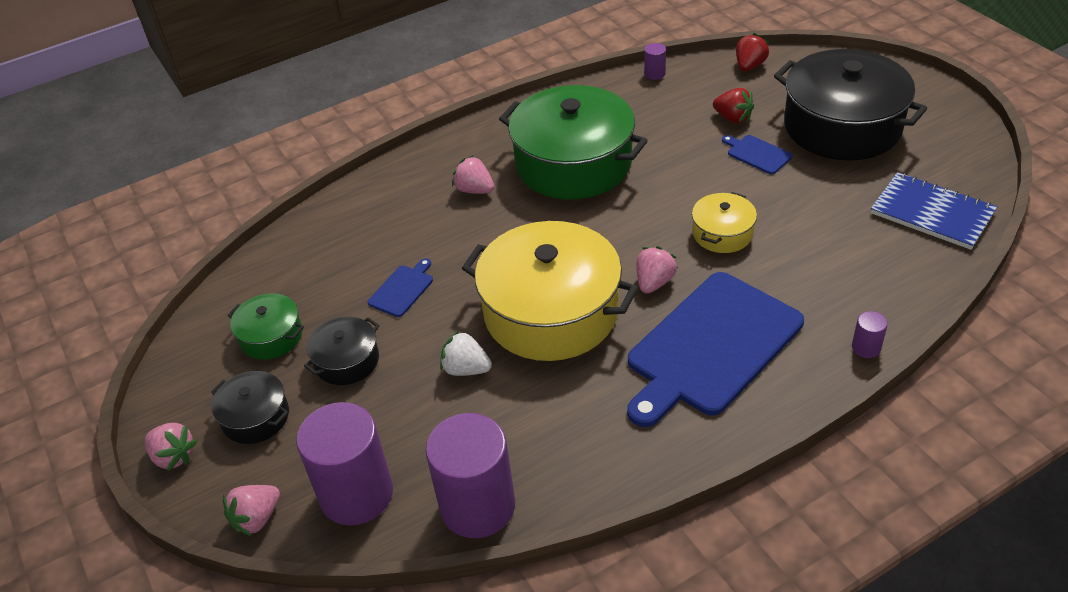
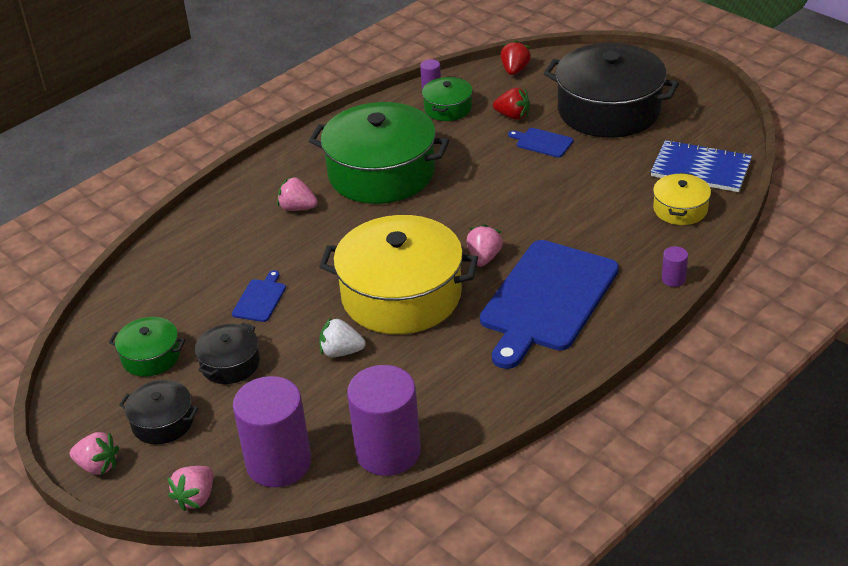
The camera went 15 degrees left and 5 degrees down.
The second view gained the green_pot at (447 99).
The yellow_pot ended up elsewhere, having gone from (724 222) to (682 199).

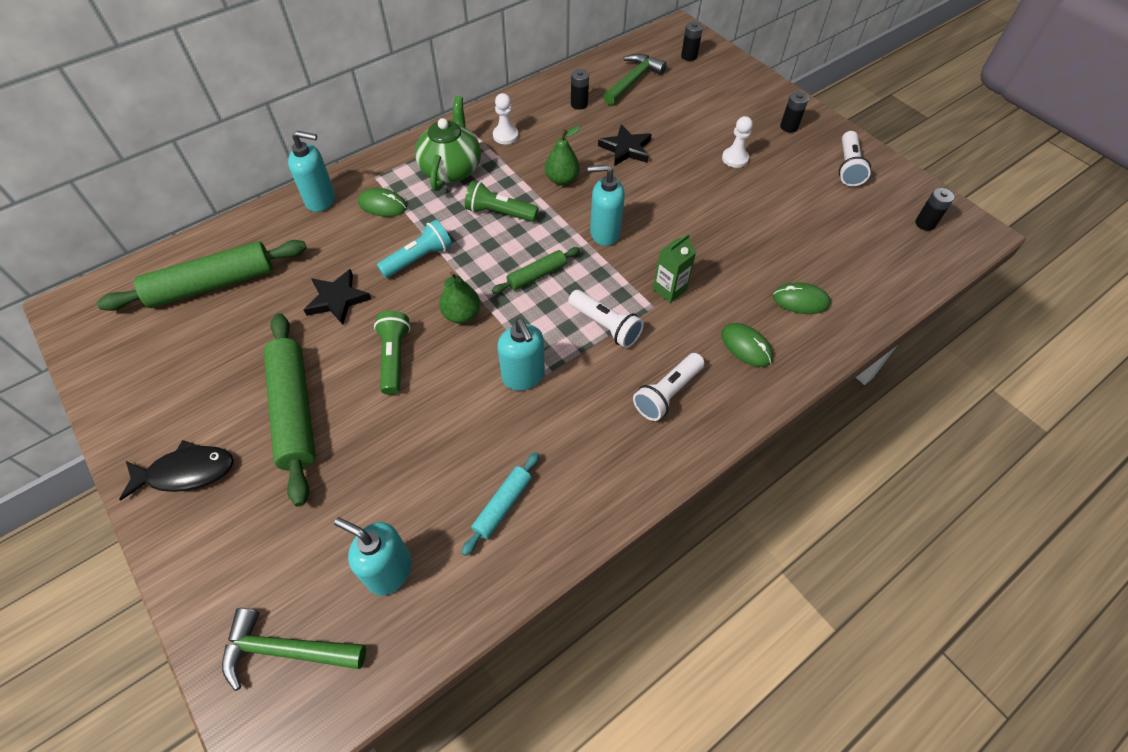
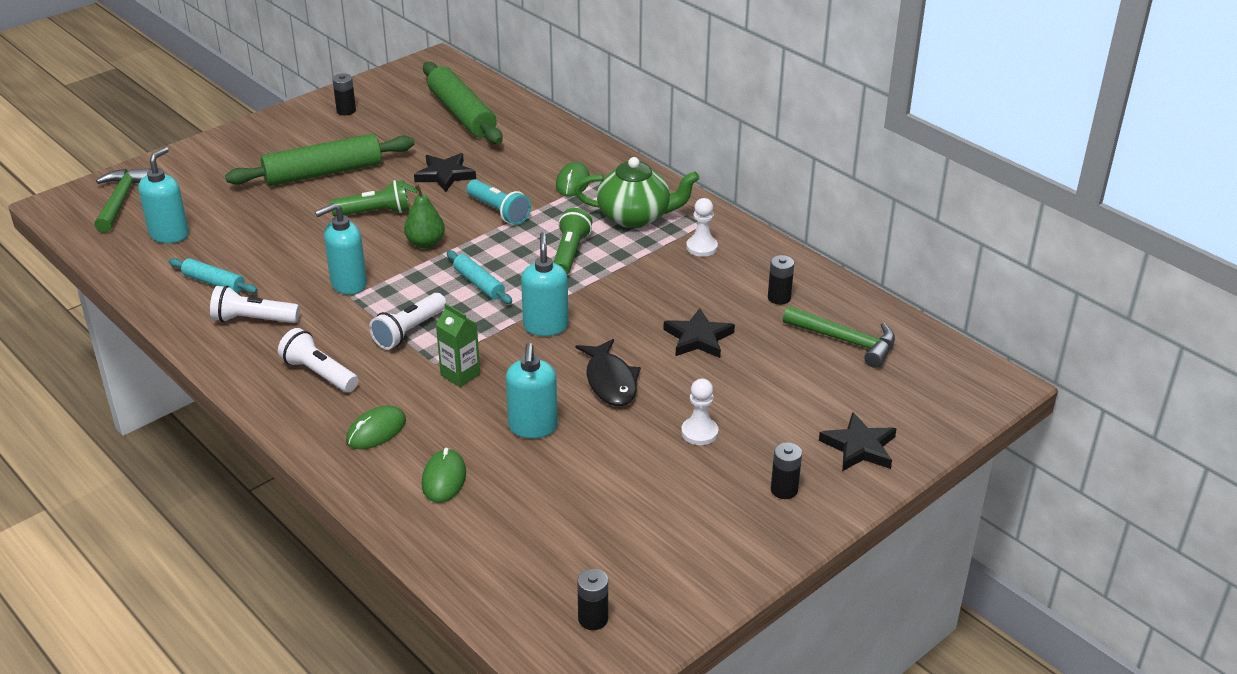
The camera went 85 degrees right and 20 degrees down.
The white_flashlight ended up elsewhere, having gone from (855 158) to (255 304).
The black_battery ended up elsewhere, having gone from (692 41) to (344 94).
What was the green_rolling_pin at (536 270) turned into the turquoise_rolling_pin at (479 277).
The turquoise_soap_dispenser ended up elsewhere, having gone from (311 171) to (532 391).
The black_fish ended up elsewhere, having gone from (176 470) to (608 372).
The second view gained the black_star at (858 441).
The second view lost the green_pear at (562 155).

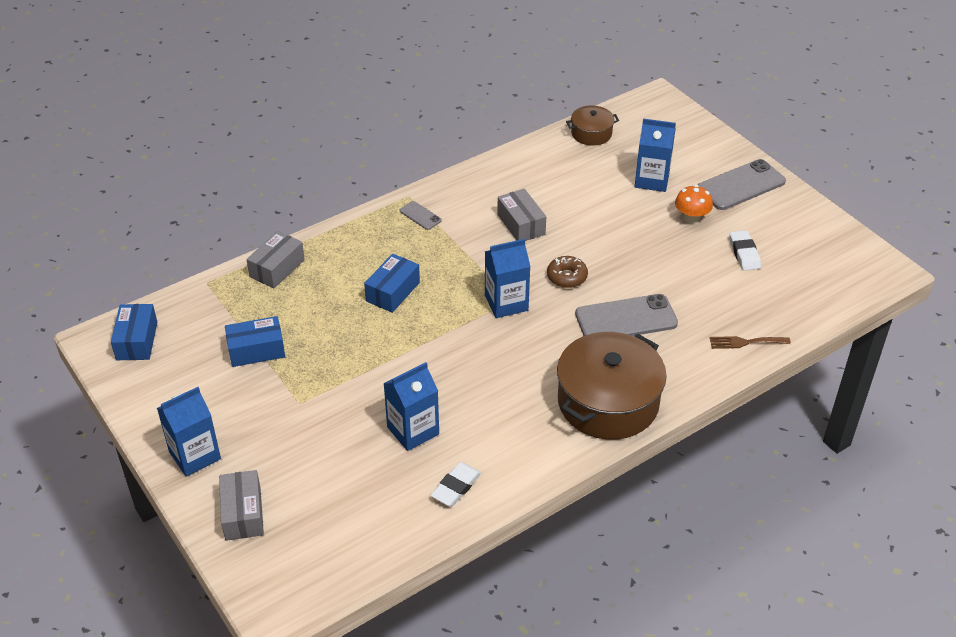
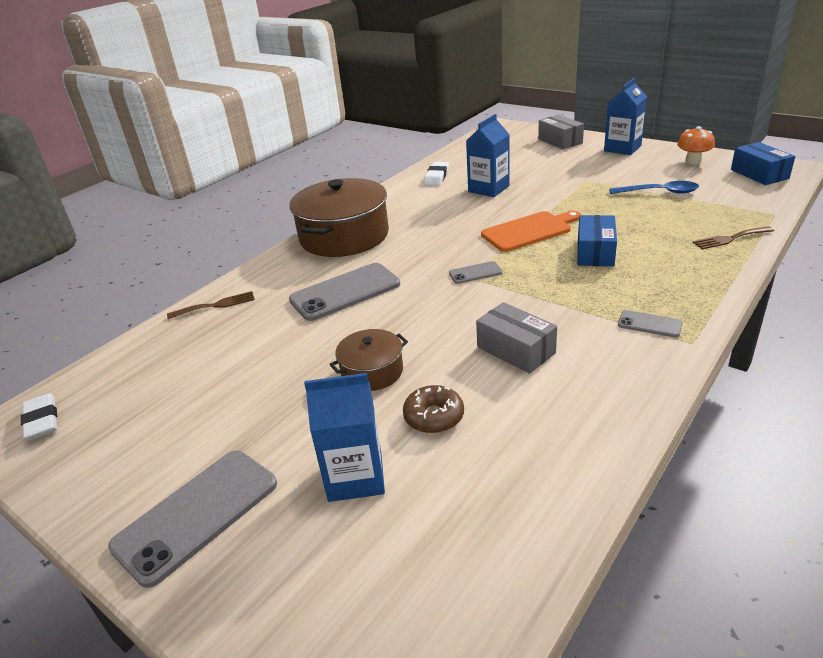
The camera went 165 degrees right and 10 degrees down.
The white_eraser ended up elsewhere, having gone from (745 250) to (39 417).
The brown_pot ended up elsewhere, having gone from (592 125) to (369 360).
The brown_donut ended up elsewhere, having gone from (567 272) to (433 409).
Where the blue_carton stood at (508 278), the grey_phone came to stand at (476 272).
The second view gained the orange_cutting_board at (531 231).
Where the blue_box stood at (255 341), the blue_spoon came to stand at (654 187).
The orange_mushroom ended up elsewhere, having gone from (694 204) to (696 145).
Where the grey_box stood at (275 259), the brown_fork came to stand at (733 237).

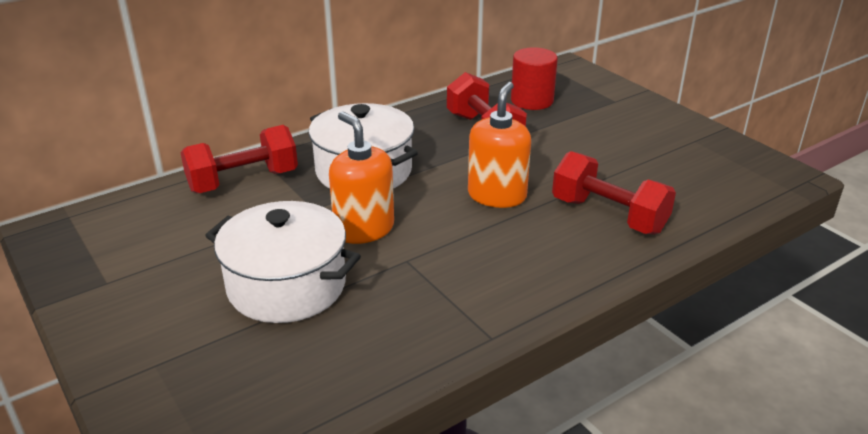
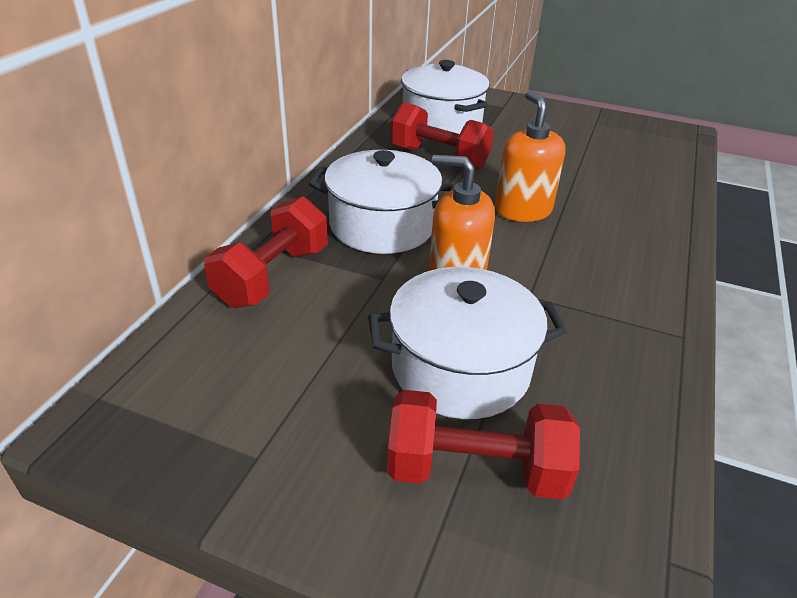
The camera went 35 degrees left and 5 degrees up.
The red_dumbbell ended up elsewhere, having gone from (614 192) to (483 445).
Where the red_cylinder stood at (534 78), the white_pot came to stand at (445 97).

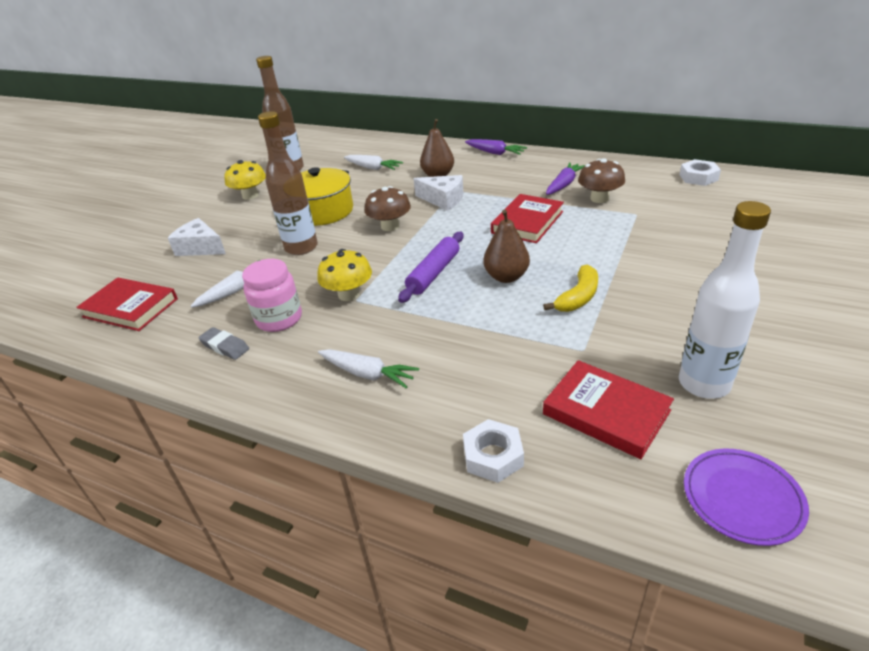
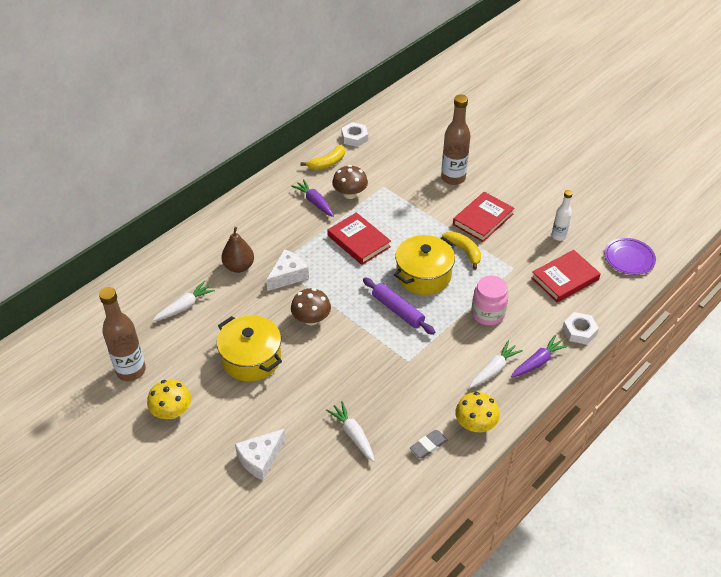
The camera went 75 degrees left and 10 degrees up.
The second view gained the yellow_banana at (323 157).
Where the brown_pear stood at (506 246), the yellow_pot came to stand at (424 265).
The brown_bottle ended up elsewhere, having gone from (288 183) to (456 139).
The red_book ended up elsewhere, having gone from (127 304) to (483 217).
The yellow_mushroom ended up elsewhere, having gone from (344 275) to (477 412).
The pink_jar ended up elsewhere, having gone from (272 295) to (490 300).
The purple_carrot ended up elsewhere, having gone from (496 147) to (540 356).
The size of the white_bottle at (725 300) changed by a factor of 0.57.

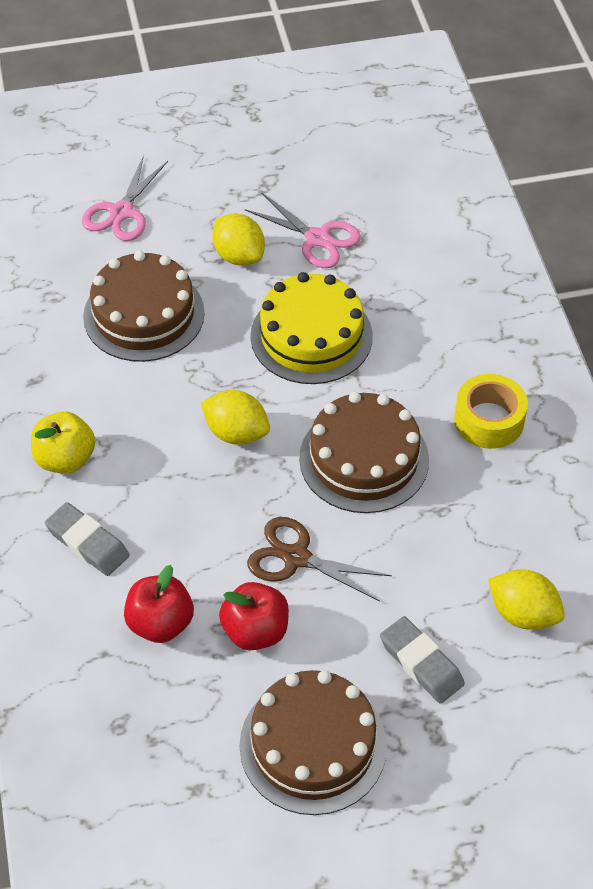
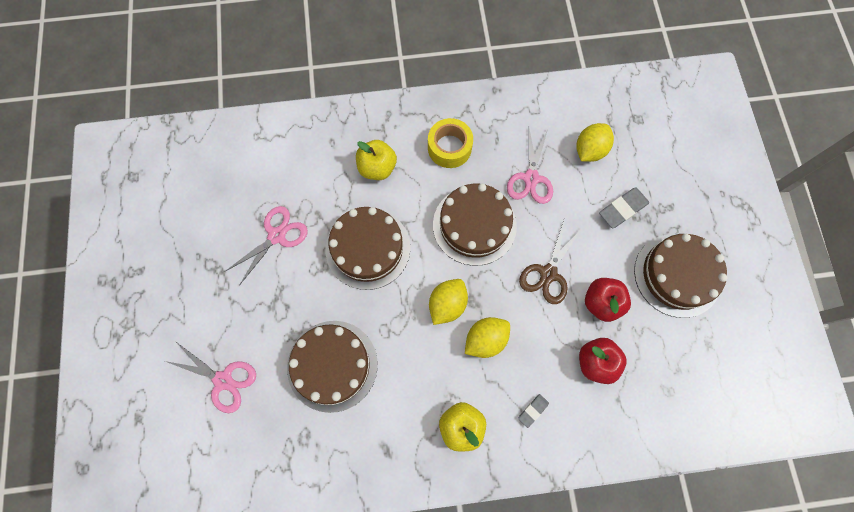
The camera went 85 degrees left and 20 degrees up.
What was the yellow_cake at (311 328) turned into the brown_cake at (367 248).
The second view gained the yellow_apple at (376 160).
The yellow_lemon ended up elsewhere, having gone from (238 239) to (487 337).
The second view gained the pink_scissors at (530 166).
The size of the grey_eraser at (87 539) changed by a factor of 0.58.

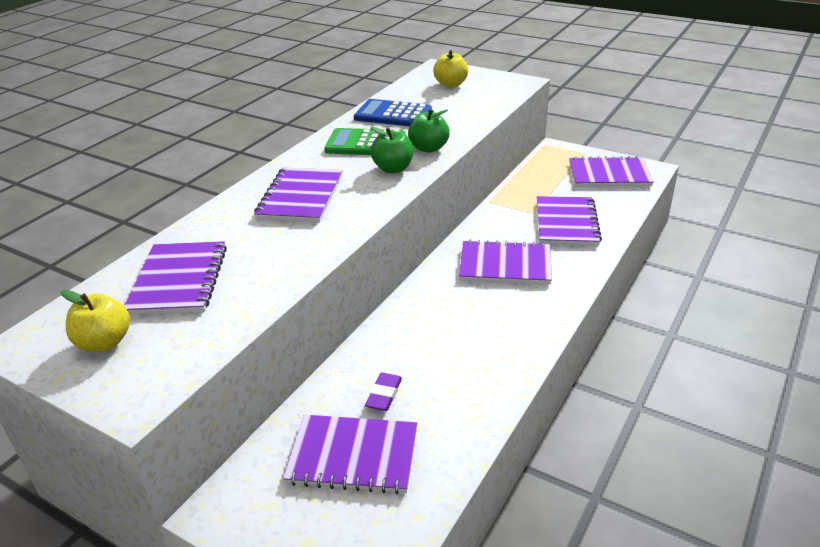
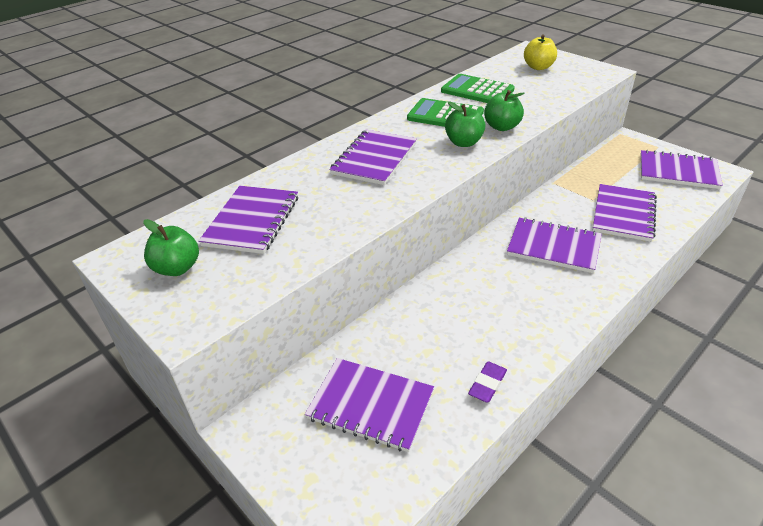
The camera went 15 degrees right and 5 degrees up.
What was the yellow_apple at (95 321) turned into the green_apple at (171 247).
What was the blue_calculator at (393 112) turned into the green_calculator at (478 88).
The purple_eraser ended up elsewhere, having gone from (383 392) to (487 381).

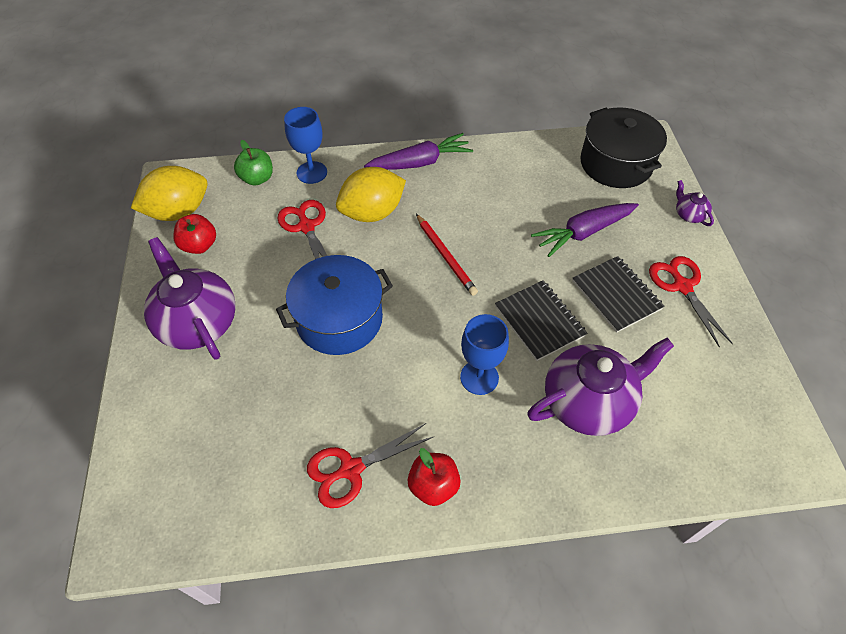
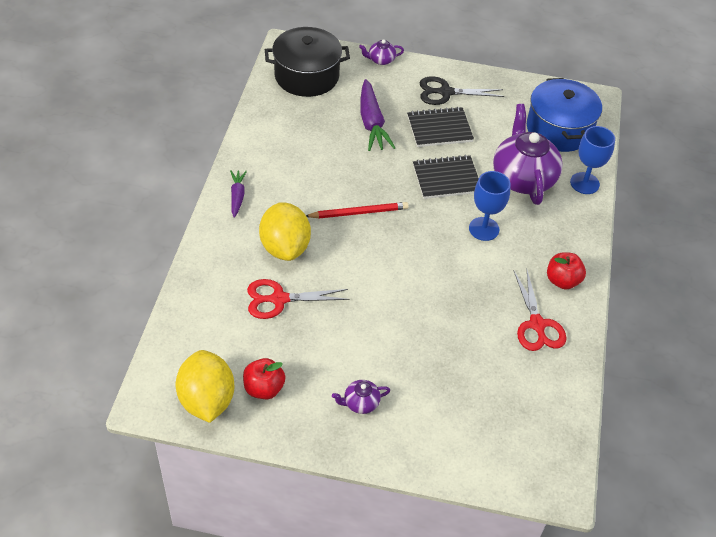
The camera went 75 degrees left and 5 degrees down.
The size of the purple_carrot at (418 151) changed by a factor of 0.58.
The size of the purple_teapot at (190 298) changed by a factor of 0.44.
What was the red_scissors at (691 302) turned into the black_scissors at (462 90).
The blue_pot ended up elsewhere, having gone from (334 305) to (564 115).
The blue_goblet ended up elsewhere, having gone from (305 145) to (592 160).
The second view lost the green_apple at (253 163).

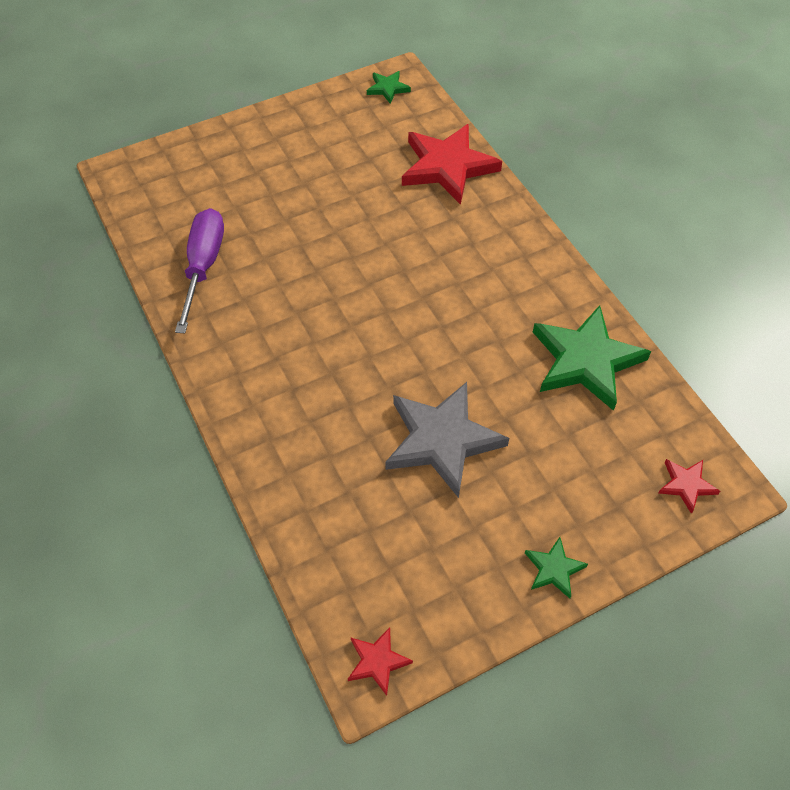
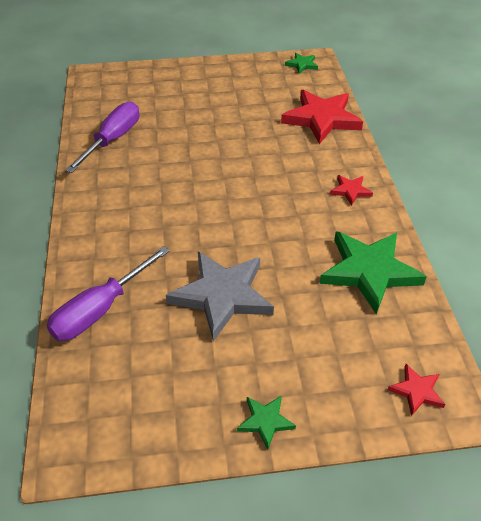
The camera went 20 degrees right and 10 degrees down.
The second view gained the purple_screwdriver at (108 293).
The red_star ended up elsewhere, having gone from (380 661) to (351 190).

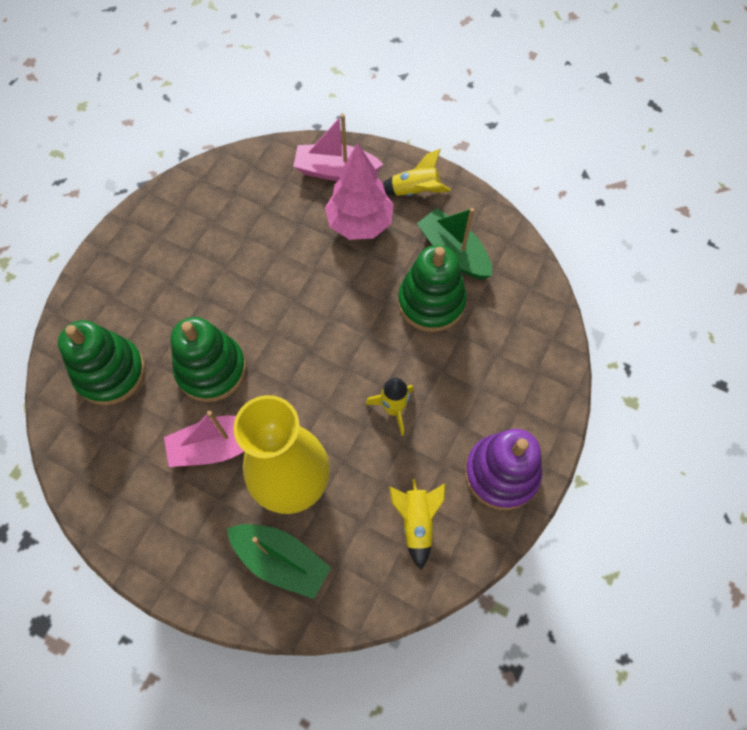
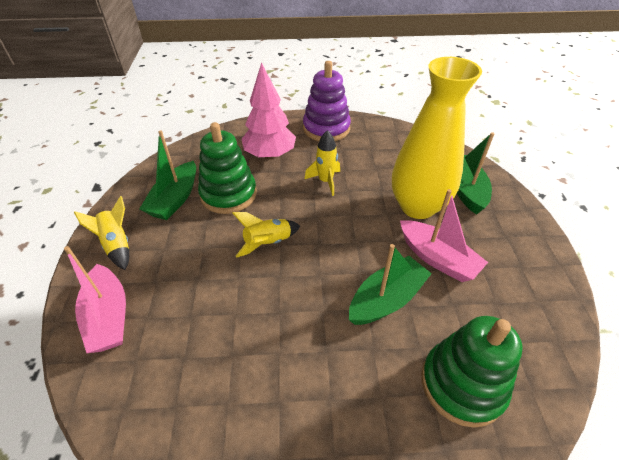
The camera went 120 degrees left and 20 degrees down.
The yellow_rocket ended up elsewhere, having gone from (417 524) to (266 235).
The pink_tree ended up elsewhere, having gone from (359 191) to (269 110).
Where the green_stacking_toy stood at (208 359), the green_boat came to stand at (390 284).

